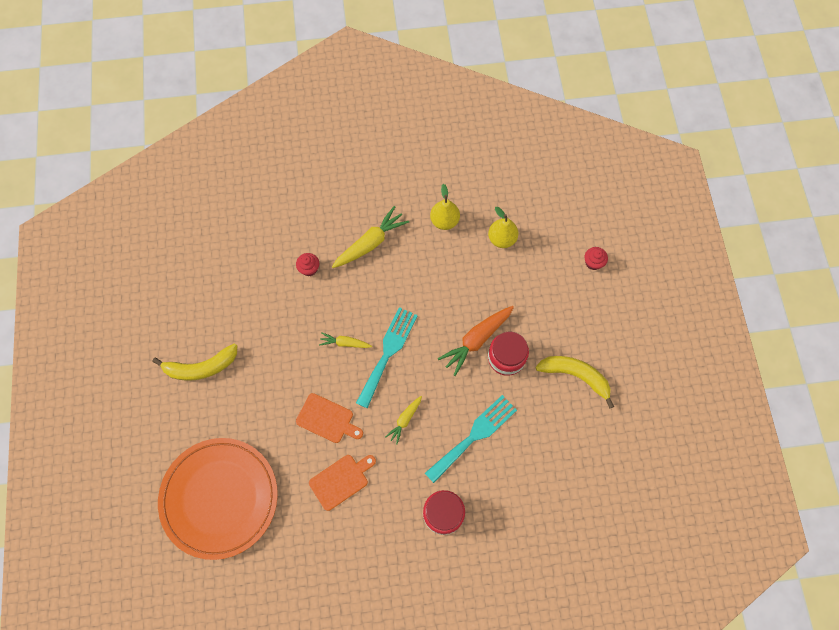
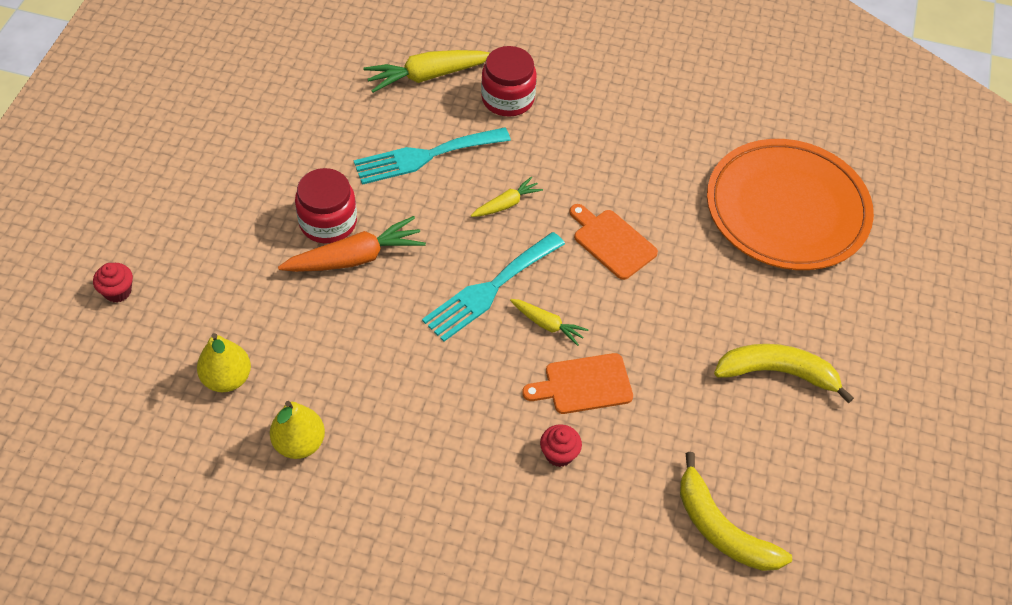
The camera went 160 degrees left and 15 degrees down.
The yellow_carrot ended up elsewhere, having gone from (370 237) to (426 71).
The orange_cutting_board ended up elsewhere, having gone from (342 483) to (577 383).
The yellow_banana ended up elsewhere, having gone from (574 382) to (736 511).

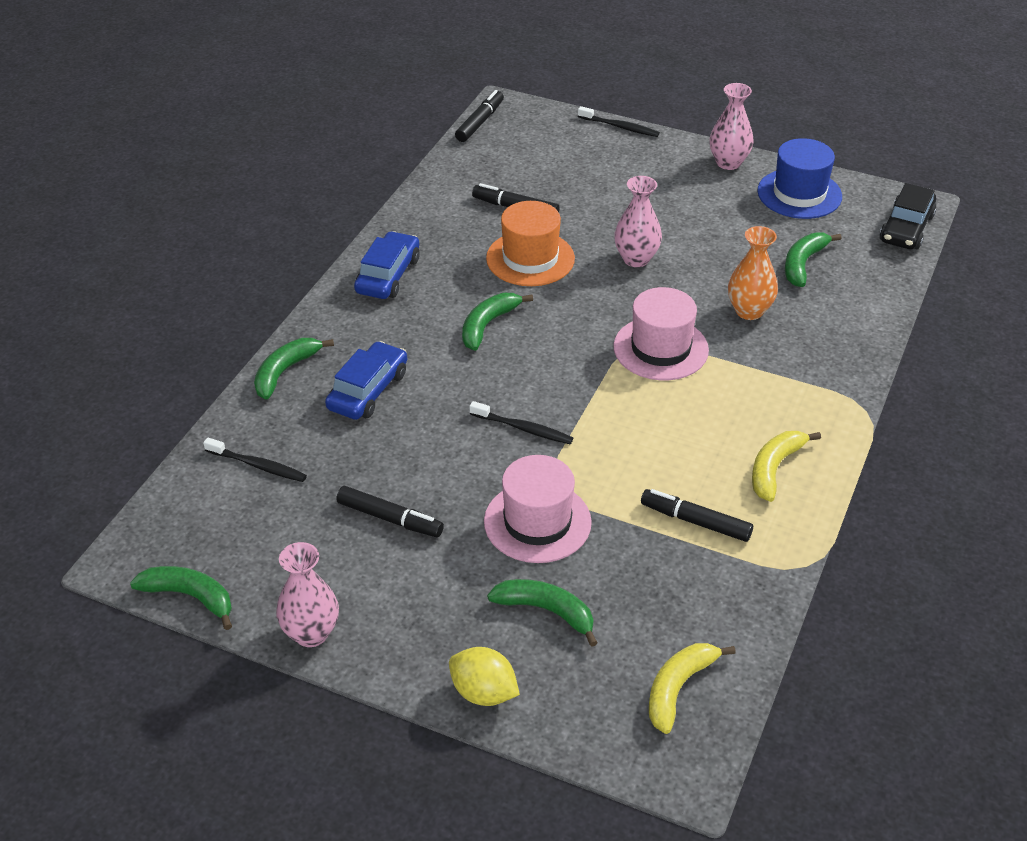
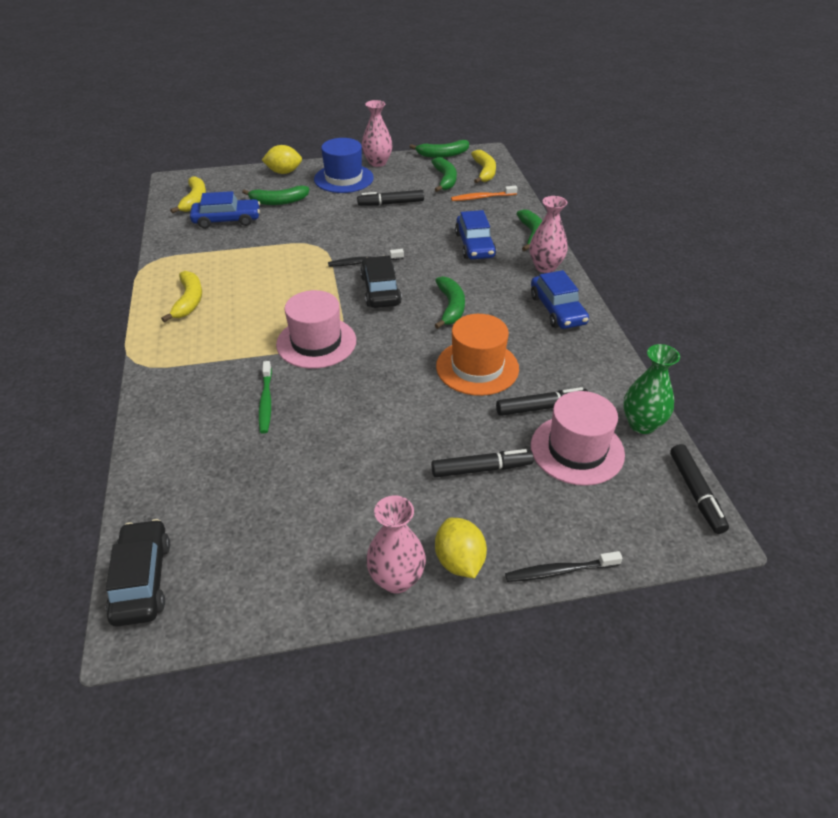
The camera went 145 degrees right and 0 degrees up.
The second view gained the blue_car at (225 210).
Where the orange_vase stood at (753 273), the green_toothbrush came to stand at (265 397).
The blue_hat ended up elsewhere, having gone from (799 178) to (344 165).
The second view gained the black_car at (381 282).
The green_banana ended up elsewhere, having gone from (813 260) to (444 174).
The black_marker ended up elsewhere, having gone from (697 515) to (482 463).
The second view gained the yellow_lemon at (461 548).
What was the black_toothbrush at (255 459) turned into the orange_toothbrush at (484 193).
The second view gained the yellow_banana at (483 167).
The pink_vase ended up elsewhere, having gone from (638 221) to (548 234).
The pink_hat ended up elsewhere, having gone from (538 509) to (578 438).
The second view gained the green_vase at (651 389).

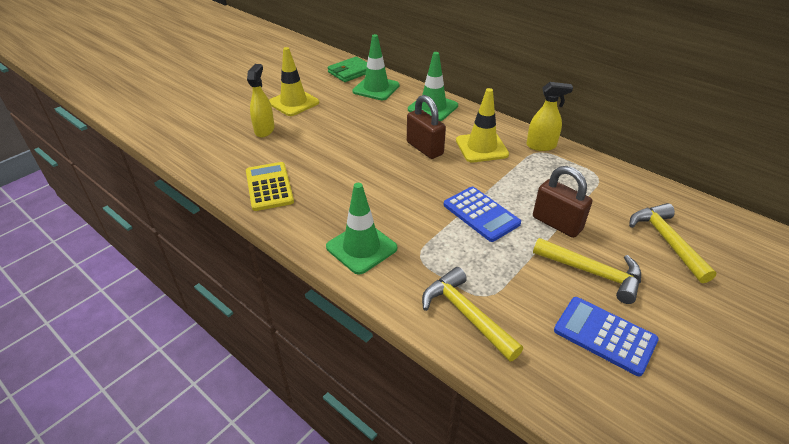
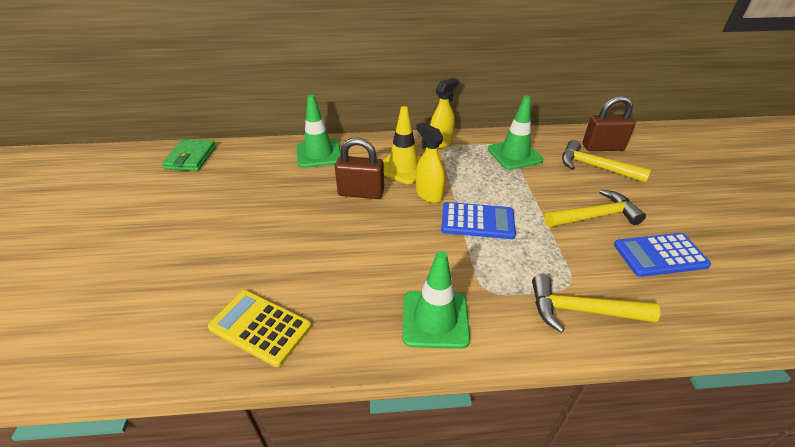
The camera went 45 degrees left and 0 degrees up.
The yellow_spray_bottle ended up elsewhere, having gone from (261 100) to (430 162).
The green_traffic_cone ended up elsewhere, having gone from (376 67) to (515 132).
The brown_padlock ended up elsewhere, having gone from (562 202) to (609 123).
The second view lost the yellow_traffic_cone at (294 81).

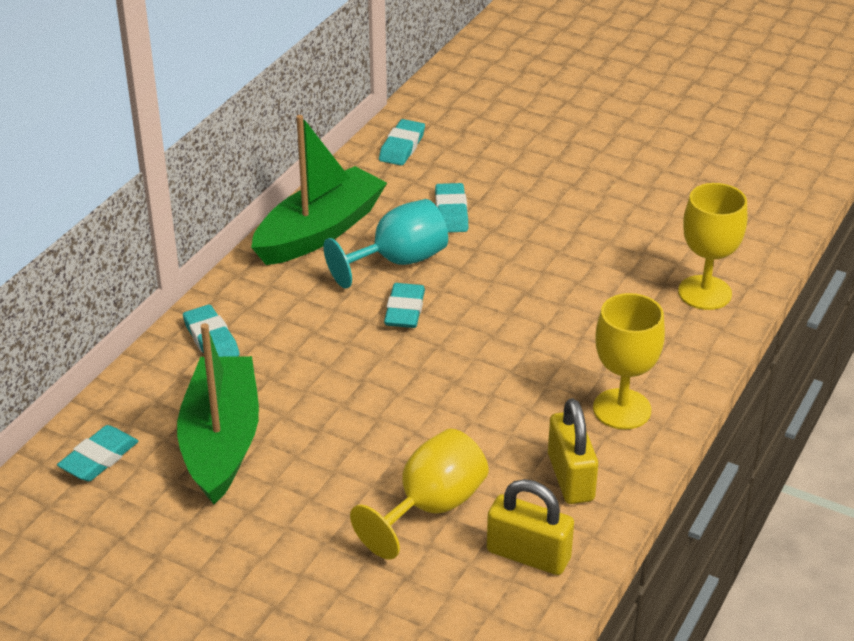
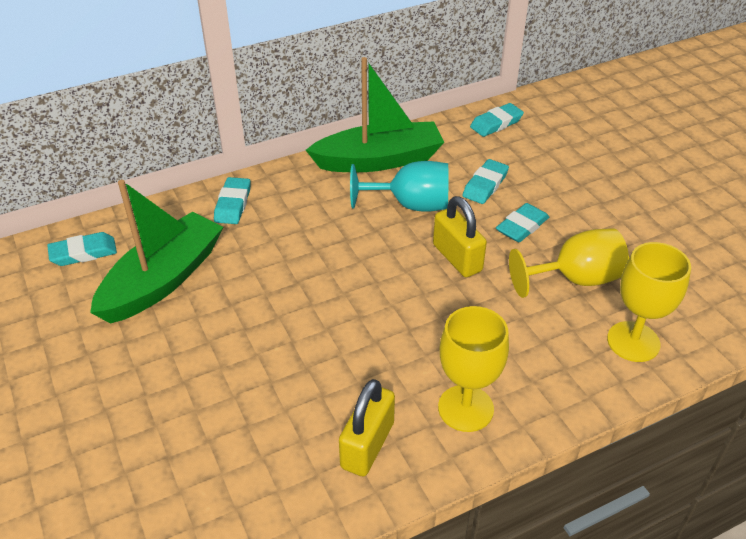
The camera went 35 degrees right and 5 degrees up.
The yellow_padlock ended up elsewhere, having gone from (530 527) to (460 236).
The turquoise_eraser ended up elsewhere, having gone from (404 305) to (522 222).
The yellow_goblet ended up elsewhere, having gone from (419 494) to (569 263).

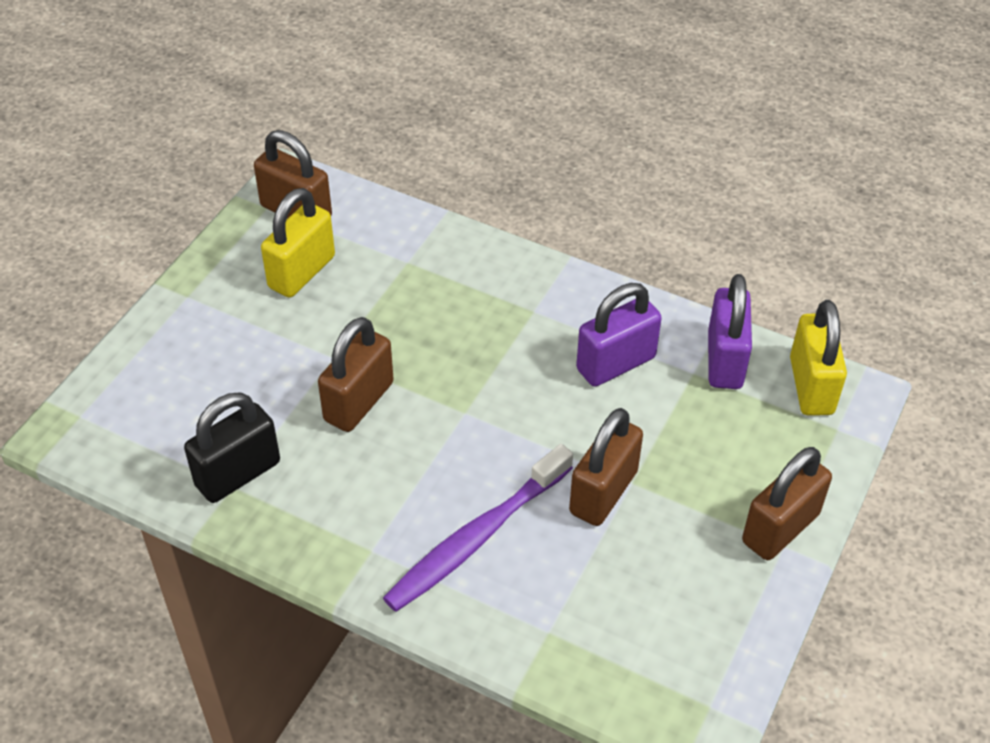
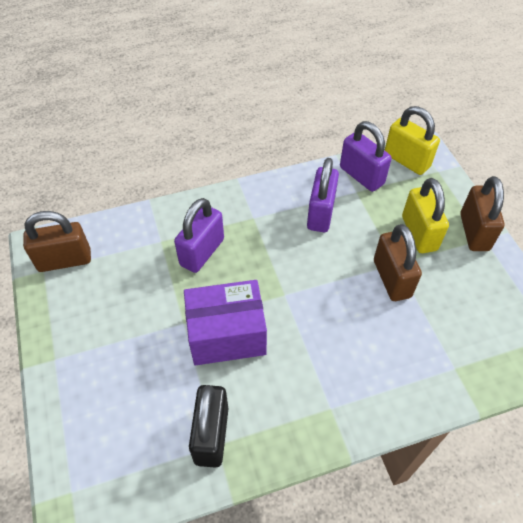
The camera went 45 degrees left and 5 degrees up.
The second view gained the purple_padlock at (199 235).
Where the brown_padlock stood at (356 374), the purple_box came to stand at (225 322).
The yellow_padlock ended up elsewhere, having gone from (298 243) to (425 215).
The second view lost the purple_toothbrush at (478 528).

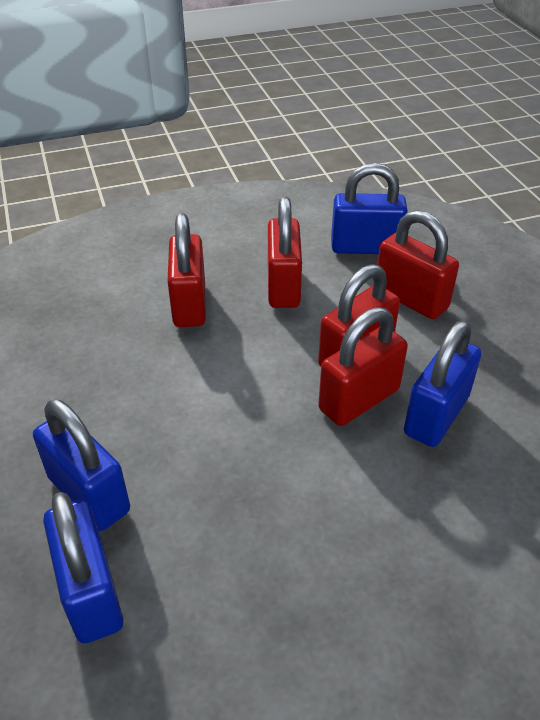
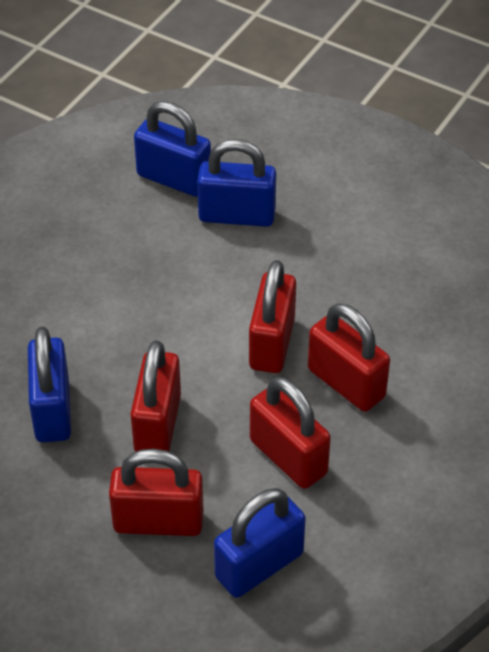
The camera went 140 degrees right and 5 degrees up.
The red_padlock ended up elsewhere, having gone from (363 366) to (272 316).

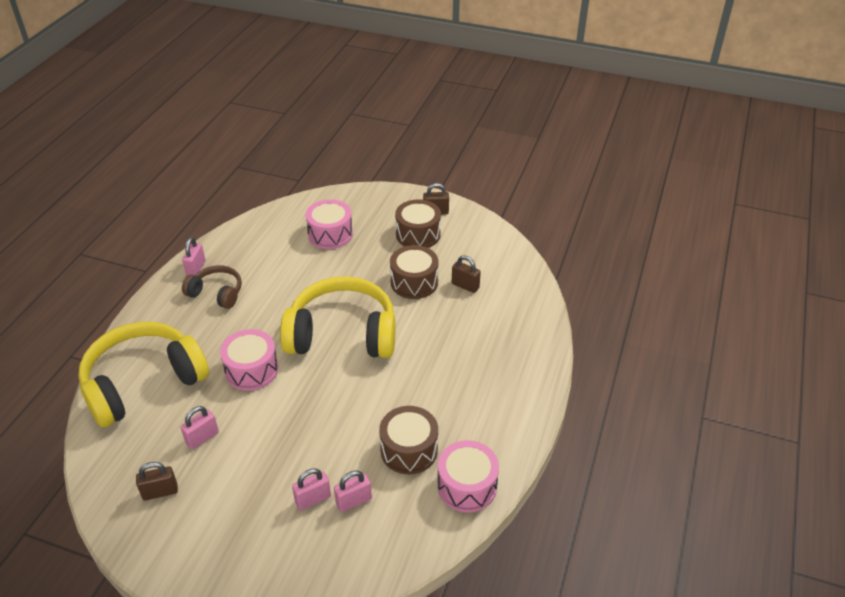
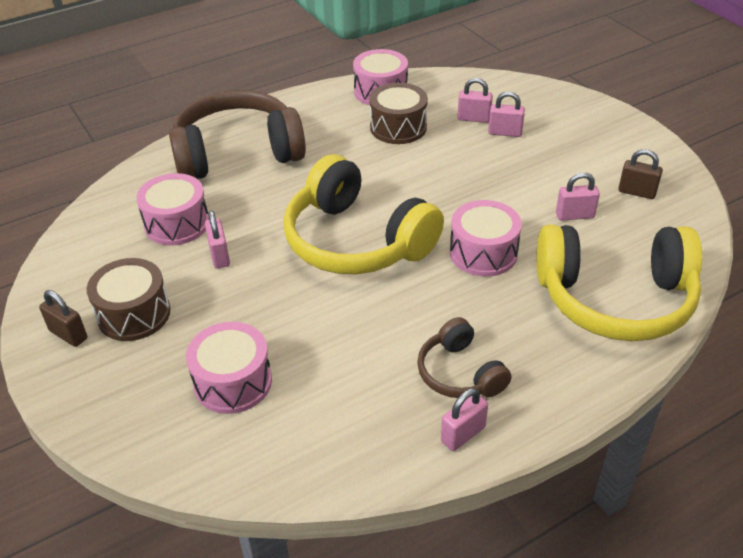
The camera went 140 degrees left and 0 degrees up.
Where the brown_padlock stood at (466 274), the pink_drum came to stand at (172 209).
The second view gained the brown_headphones at (237 134).
Where the brown_drum stood at (414 272), the pink_padlock came to stand at (217 239).

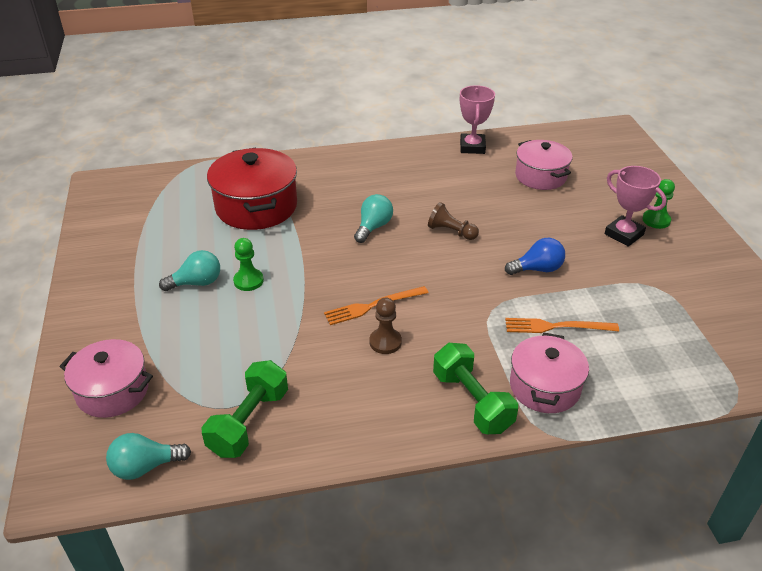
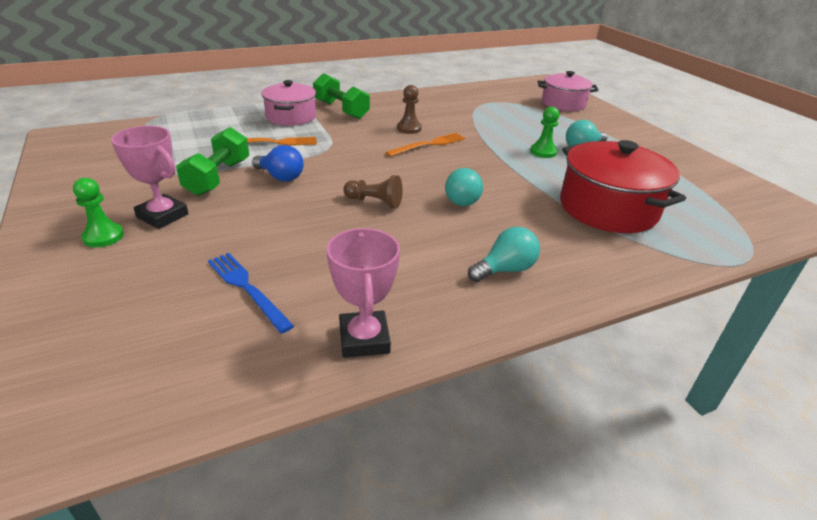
The camera went 165 degrees right and 5 degrees down.
The green_dumbbell ended up elsewhere, having gone from (245 409) to (212 161).
Where the pink_pot stood at (544 165), the blue_fork came to stand at (251 293).
The blue_light_bulb at (535 256) ended up facing another way, 120 degrees counterclockwise from before.
The turquoise_light_bulb ended up elsewhere, having gone from (148 456) to (504 254).

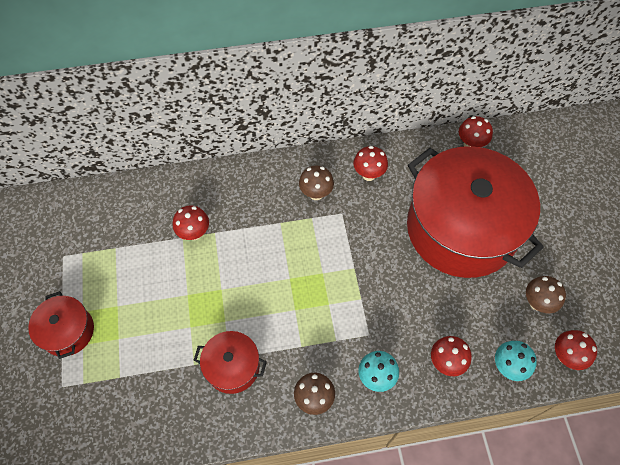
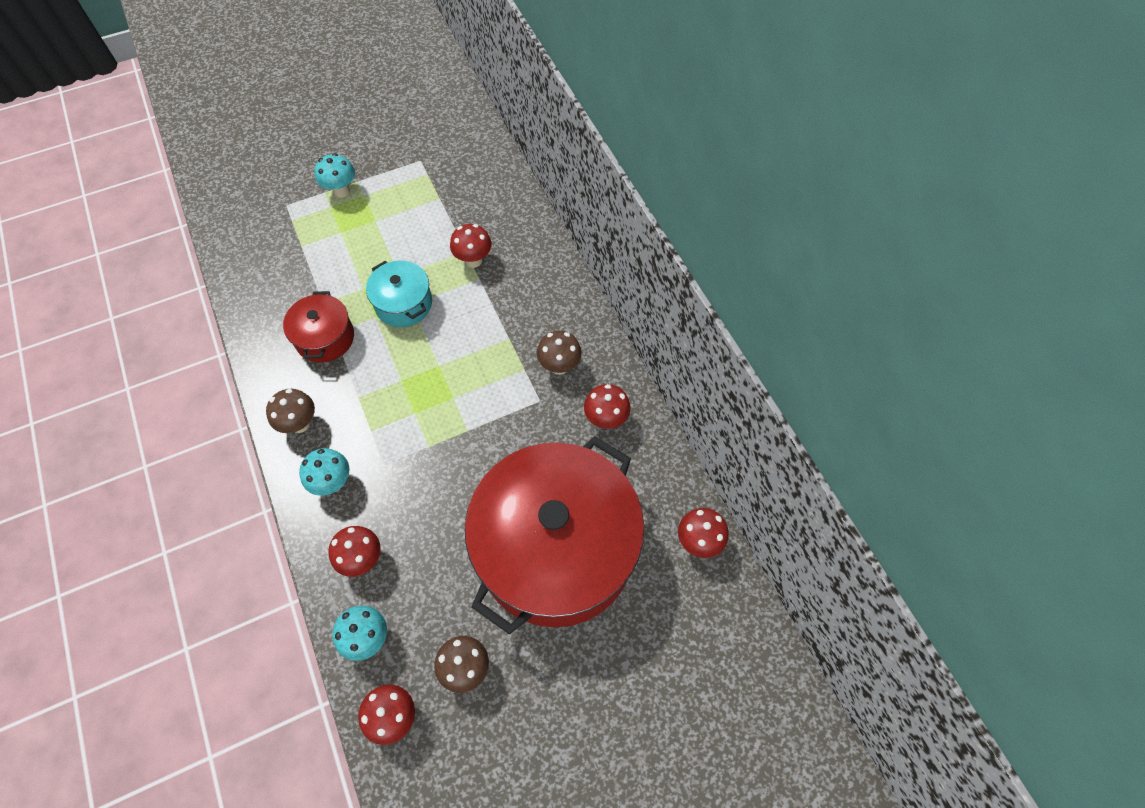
The camera went 75 degrees right and 0 degrees up.
Where the red_pot stood at (61 325), the turquoise_mushroom came to stand at (335 175).
The second view gained the turquoise_pot at (399 294).

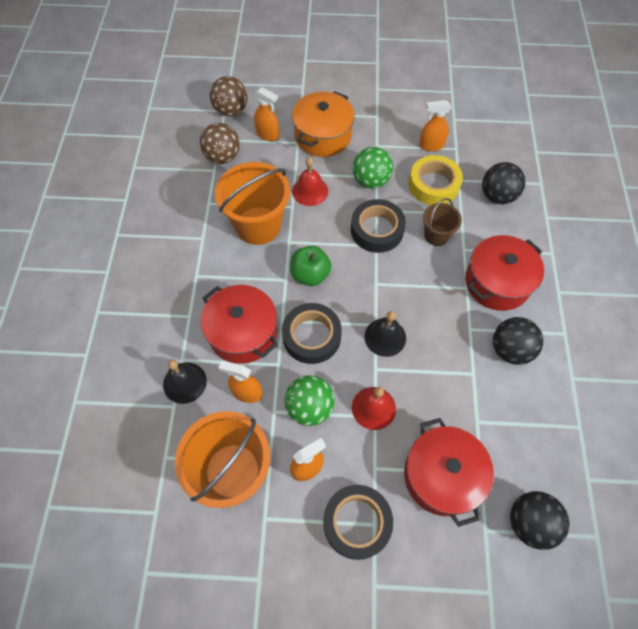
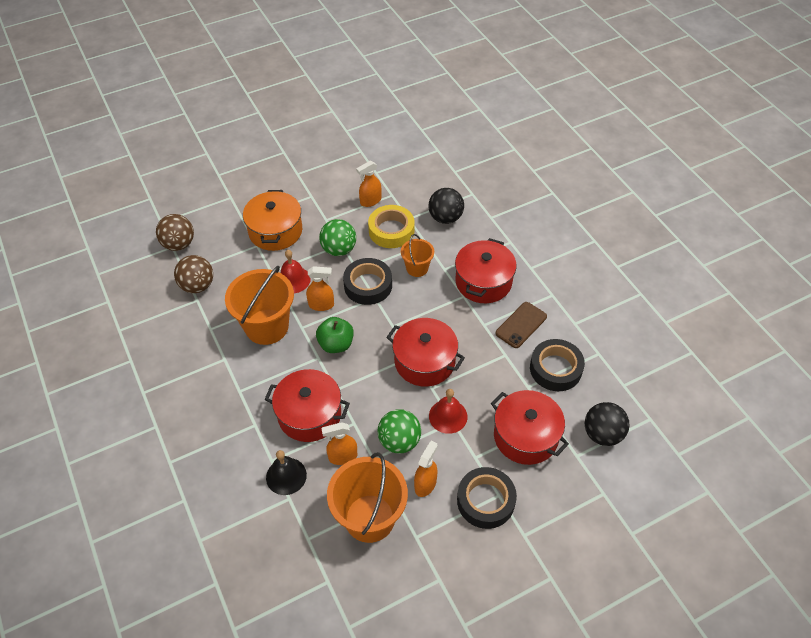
The camera went 30 degrees left and 10 degrees down.
The orange_spray_bottle ended up elsewhere, having gone from (266 114) to (320 288).
Where the black_bell stood at (385 334), the red_pot came to stand at (425 352).
What was the brown_bucket at (442 222) turned into the orange_bucket at (417 255).
Where the black_ball stood at (518 341), the brown_phone came to stand at (521 325).
The black_tape ended up elsewhere, having gone from (312 333) to (557 365).

